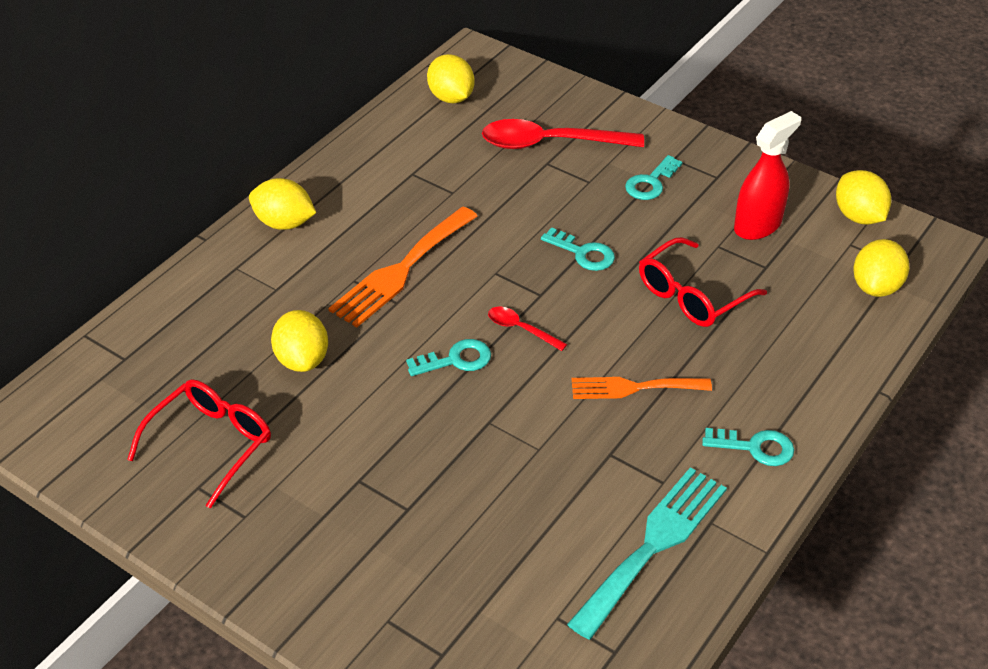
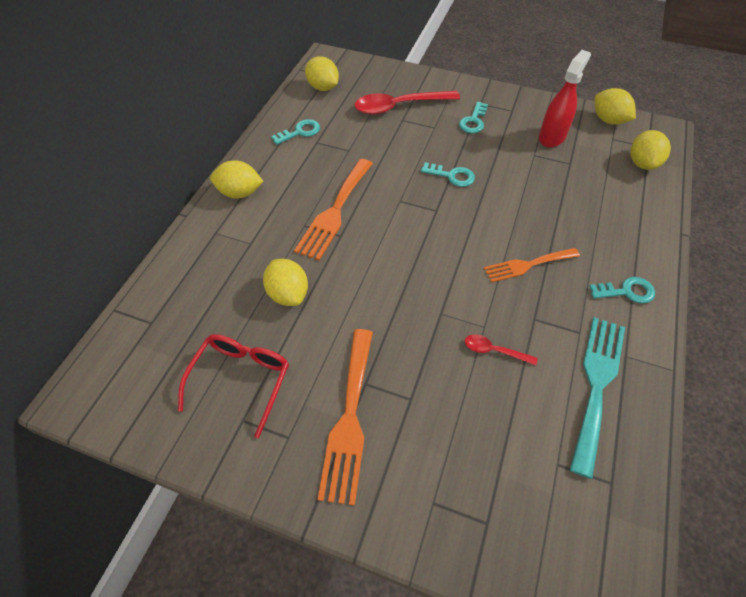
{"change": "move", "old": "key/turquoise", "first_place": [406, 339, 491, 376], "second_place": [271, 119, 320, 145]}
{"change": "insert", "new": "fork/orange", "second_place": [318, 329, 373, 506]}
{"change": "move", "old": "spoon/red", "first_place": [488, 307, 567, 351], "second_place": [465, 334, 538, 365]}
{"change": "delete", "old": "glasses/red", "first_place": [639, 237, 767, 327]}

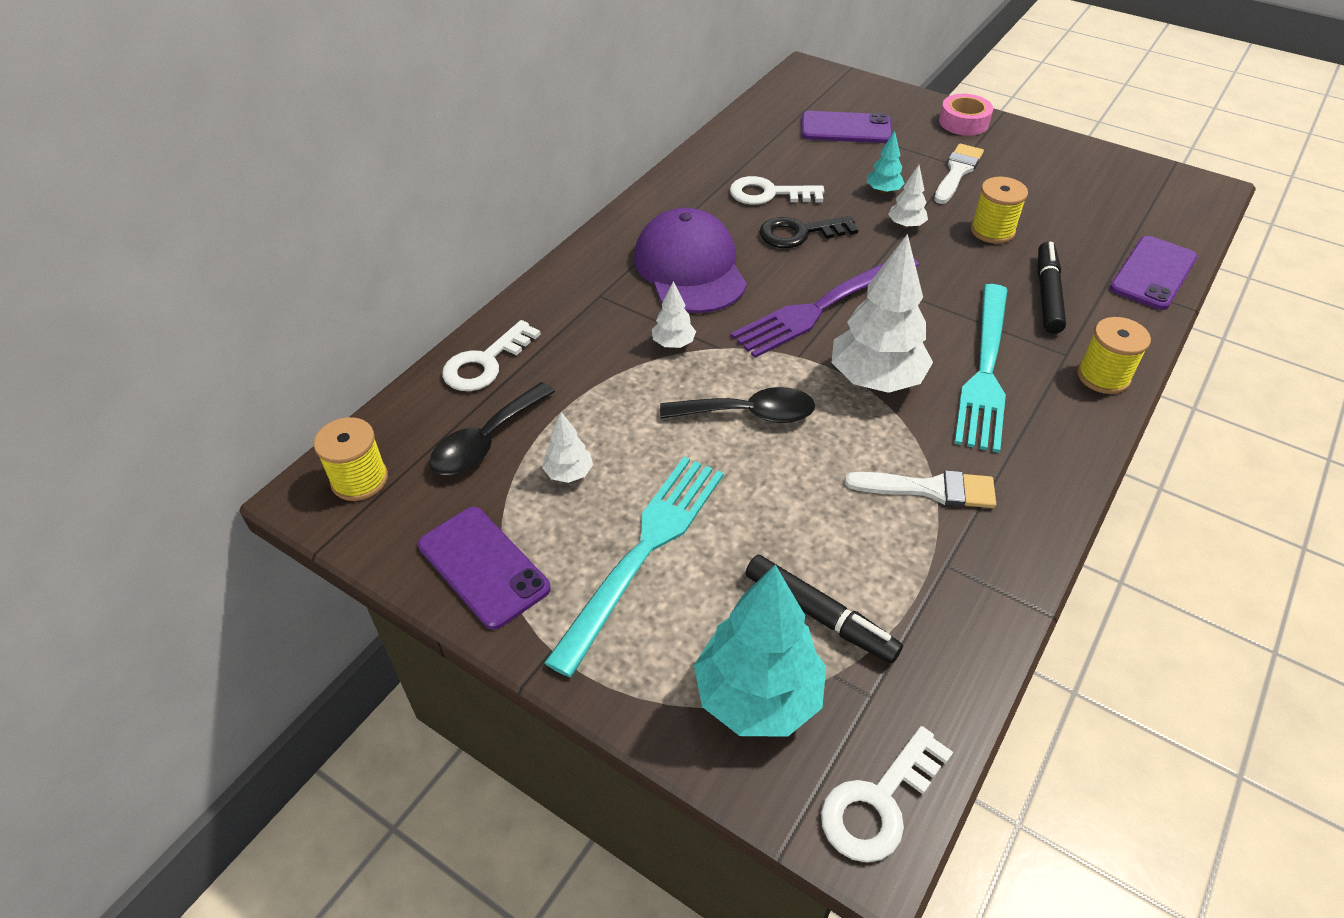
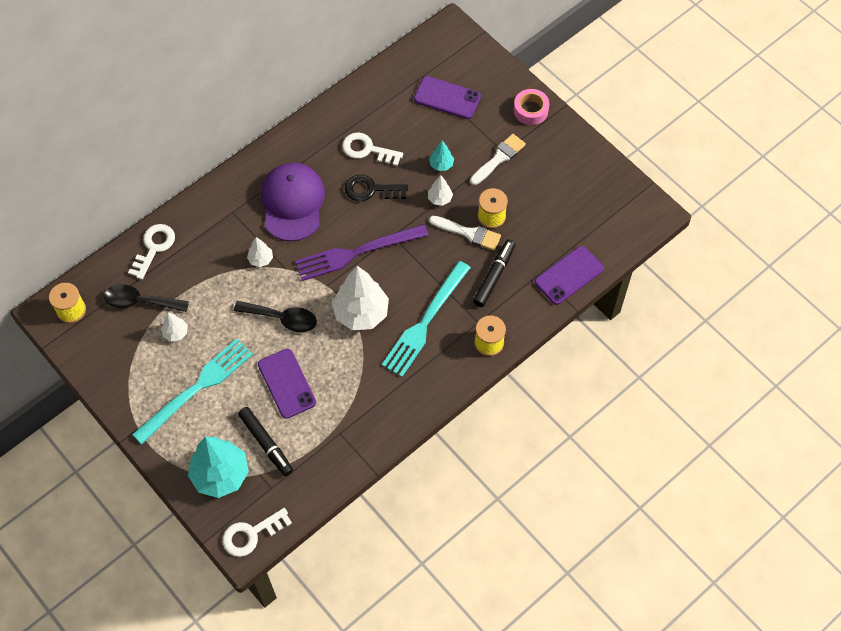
{"change": "rotate", "old": "spoon/black", "first_place": [429, 382, 555, 475], "second_place": [104, 284, 189, 312], "degrees": 45}
{"change": "rotate", "old": "key/white", "first_place": [442, 320, 541, 391], "second_place": [128, 224, 175, 280], "degrees": 150}
{"change": "move", "old": "phone/purple", "first_place": [418, 507, 551, 630], "second_place": [258, 349, 316, 419]}
{"change": "move", "old": "brush/white", "first_place": [845, 470, 996, 508], "second_place": [429, 216, 501, 251]}

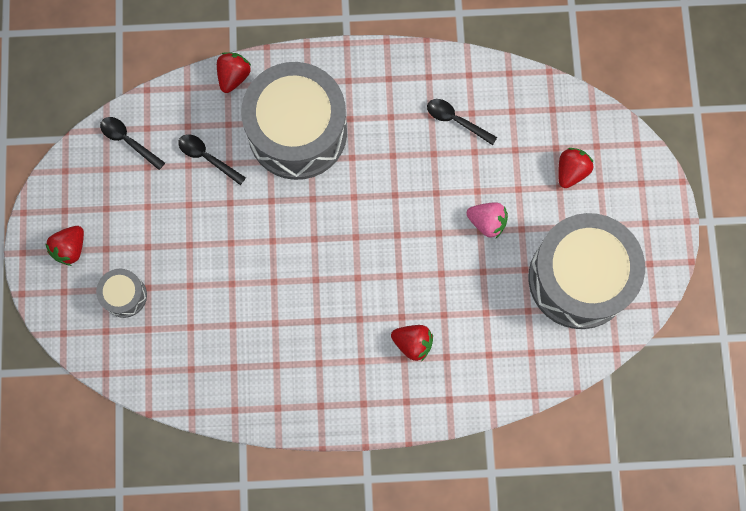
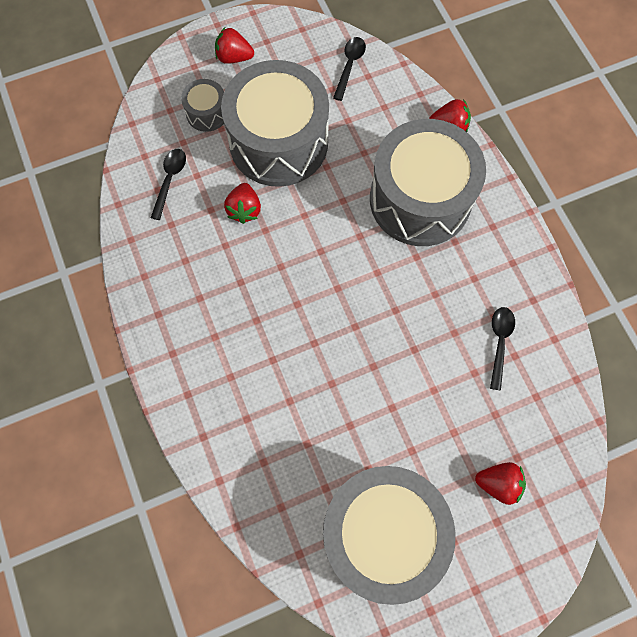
{"change": "move", "old": "spoon/black", "first_place": [178, 134, 246, 185], "second_place": [151, 149, 186, 220]}
{"change": "insert", "new": "drum/grey", "second_place": [221, 60, 329, 187]}
{"change": "move", "old": "strawberry/red", "first_place": [391, 325, 433, 361], "second_place": [224, 183, 261, 224]}
{"change": "delete", "old": "strawberry/pink", "first_place": [466, 202, 508, 238]}

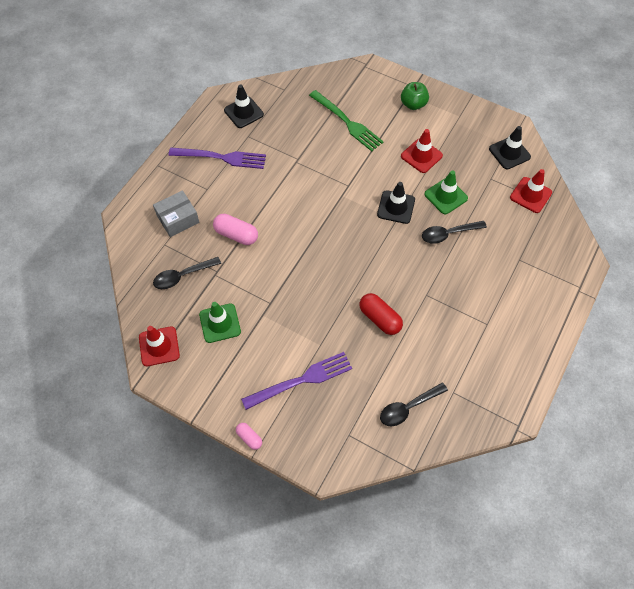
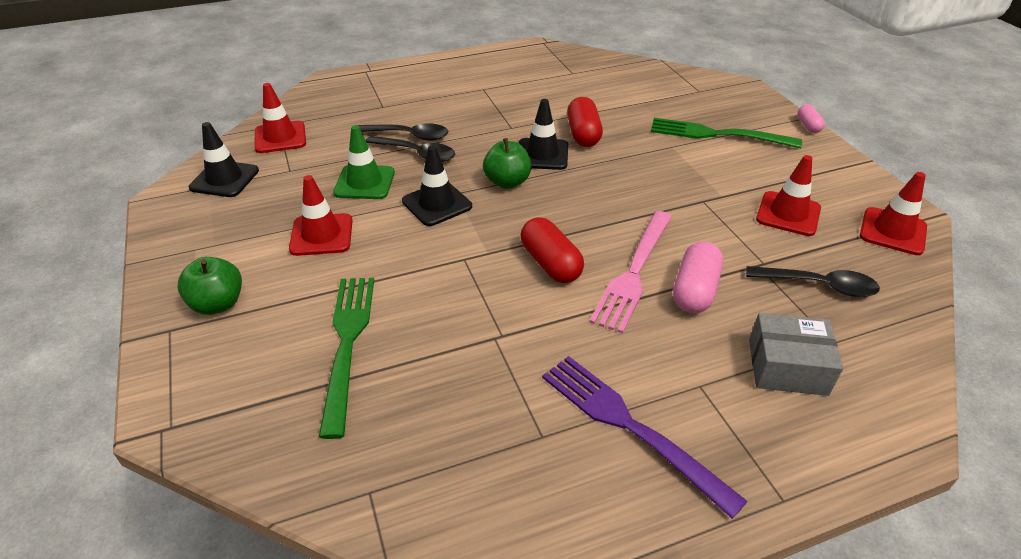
{"change": "move", "old": "spoon/black", "first_place": [380, 382, 448, 426], "second_place": [358, 123, 448, 141]}
{"change": "insert", "new": "apple/green", "second_place": [483, 138, 531, 189]}
{"change": "move", "old": "traffic cone/black", "first_place": [224, 84, 264, 128], "second_place": [519, 99, 568, 170]}
{"change": "insert", "new": "capsule/red", "second_place": [521, 217, 584, 283]}
{"change": "insert", "new": "fork/pink", "second_place": [589, 211, 672, 334]}
{"change": "recolor", "old": "fork/purple", "new": "fork/green", "first_place": [241, 352, 352, 410], "second_place": [651, 118, 802, 148]}
{"change": "rotate", "old": "capsule/pink", "first_place": [213, 214, 258, 245], "second_place": [673, 241, 723, 313], "degrees": 45}
{"change": "recolor", "old": "traffic cone/green", "new": "traffic cone/red", "first_place": [199, 302, 241, 343], "second_place": [756, 155, 821, 236]}

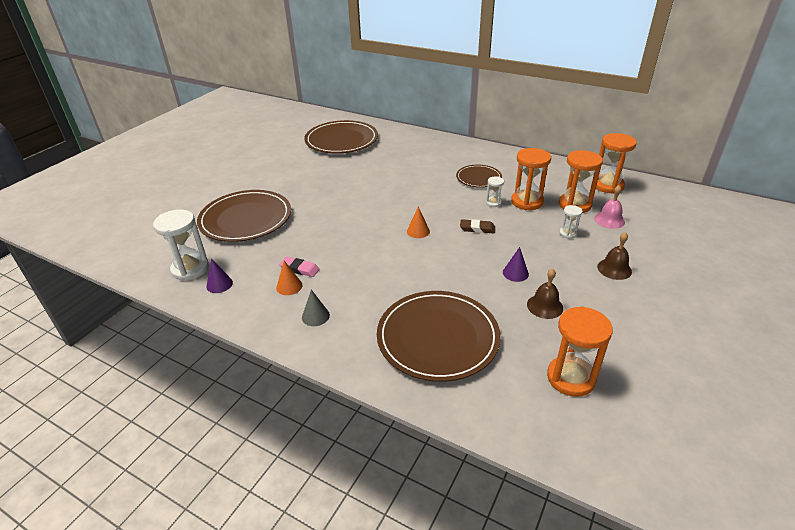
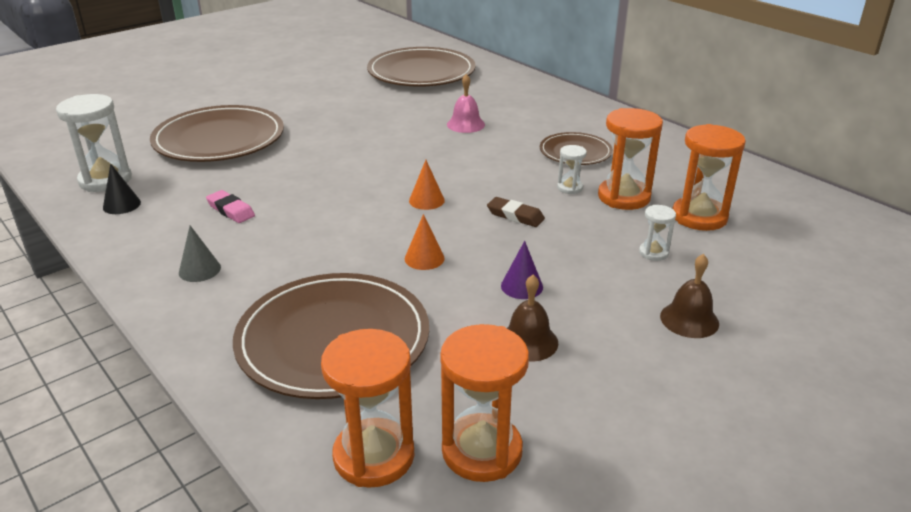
{"change": "recolor", "old": "cone/purple", "new": "cone/black", "first_place": [206, 259, 233, 293], "second_place": [103, 164, 141, 214]}
{"change": "move", "old": "hourglass/orange", "first_place": [596, 133, 637, 194], "second_place": [321, 329, 415, 488]}
{"change": "move", "old": "cone/orange", "first_place": [276, 261, 303, 295], "second_place": [405, 214, 445, 270]}
{"change": "move", "old": "bell/pink", "first_place": [594, 185, 625, 229], "second_place": [447, 74, 485, 133]}

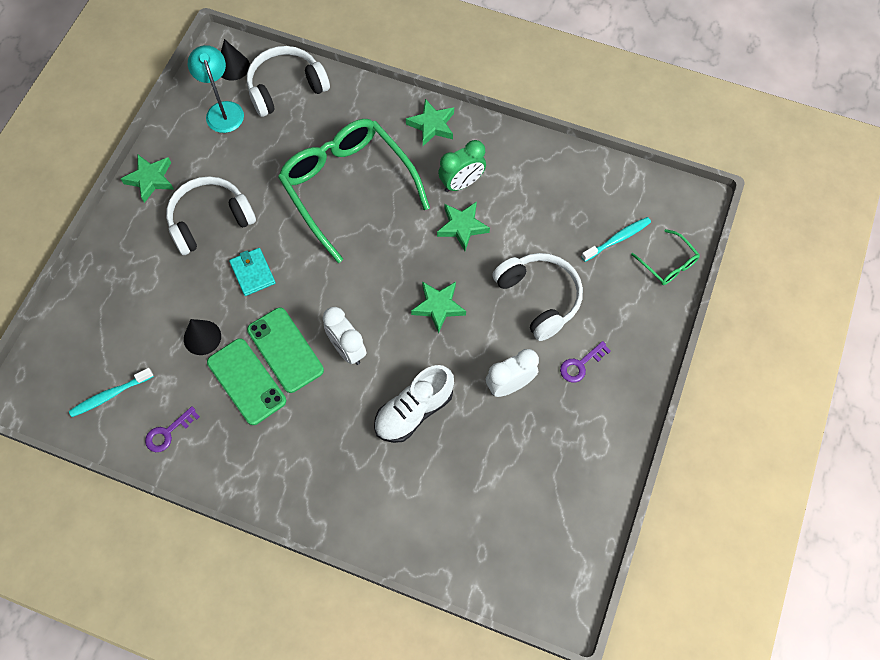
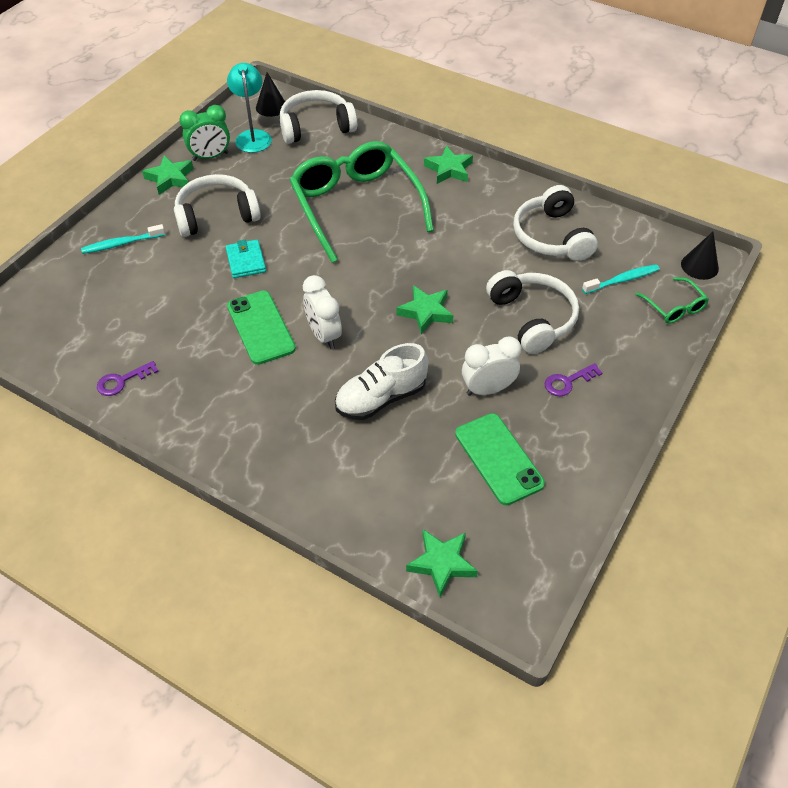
{"change": "move", "old": "toothbrush/turquoise", "first_place": [69, 368, 154, 417], "second_place": [81, 224, 165, 254]}
{"change": "move", "old": "clock/green", "first_place": [438, 140, 486, 192], "second_place": [179, 105, 230, 161]}
{"change": "move", "old": "star/green", "first_place": [437, 202, 490, 251], "second_place": [406, 529, 478, 597]}
{"change": "move", "old": "phone/green", "first_place": [207, 338, 286, 425], "second_place": [455, 413, 545, 505]}
{"change": "insert", "new": "headphones/white", "second_place": [513, 185, 598, 261]}
{"change": "move", "old": "cone/black", "first_place": [184, 319, 221, 355], "second_place": [681, 232, 719, 280]}

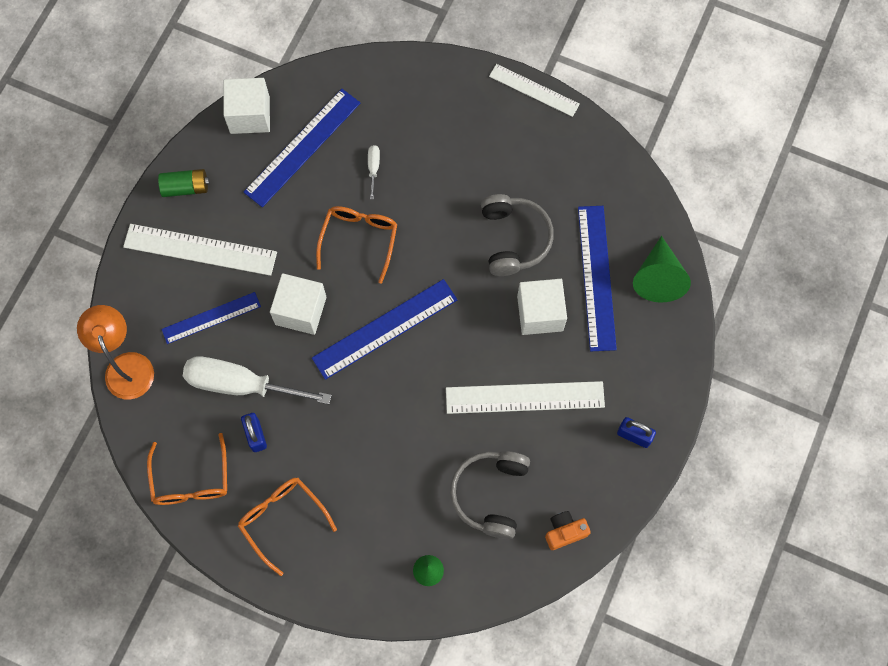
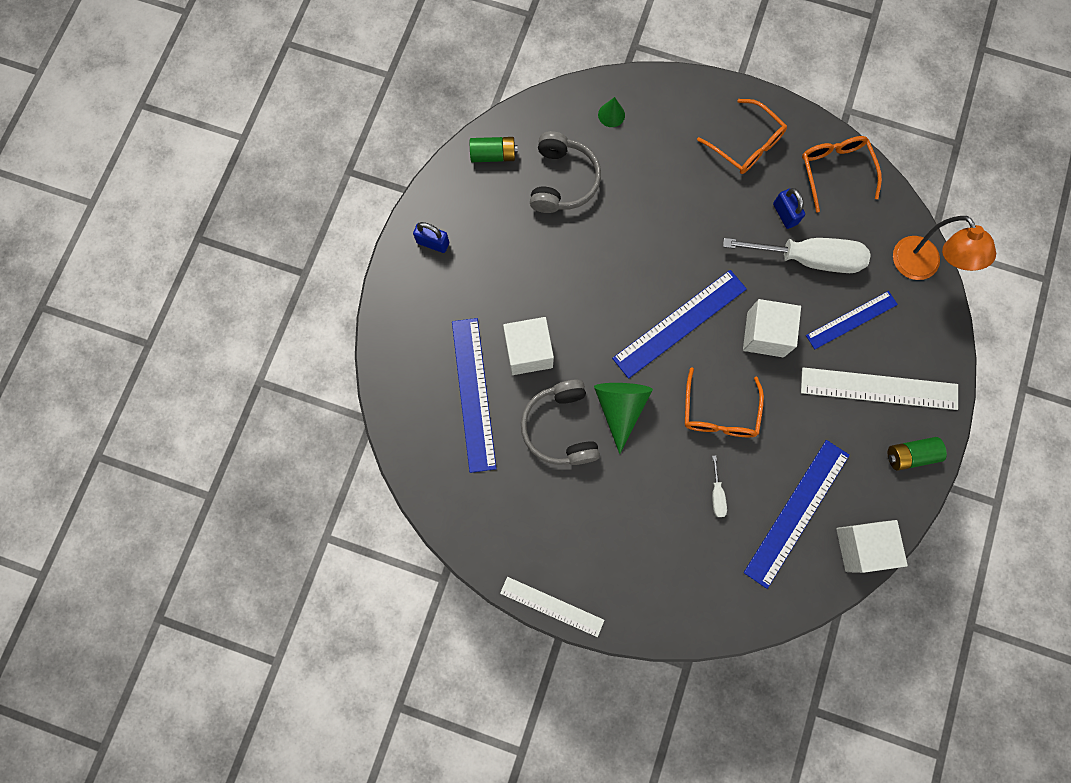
{"change": "replace", "old": "camera/orange", "new": "battery/green", "first_place": [545, 511, 591, 550], "second_place": [470, 137, 518, 162]}
{"change": "move", "old": "cone/green", "first_place": [633, 236, 691, 302], "second_place": [594, 383, 653, 454]}
{"change": "delete", "old": "ruler/white", "first_place": [446, 381, 605, 414]}

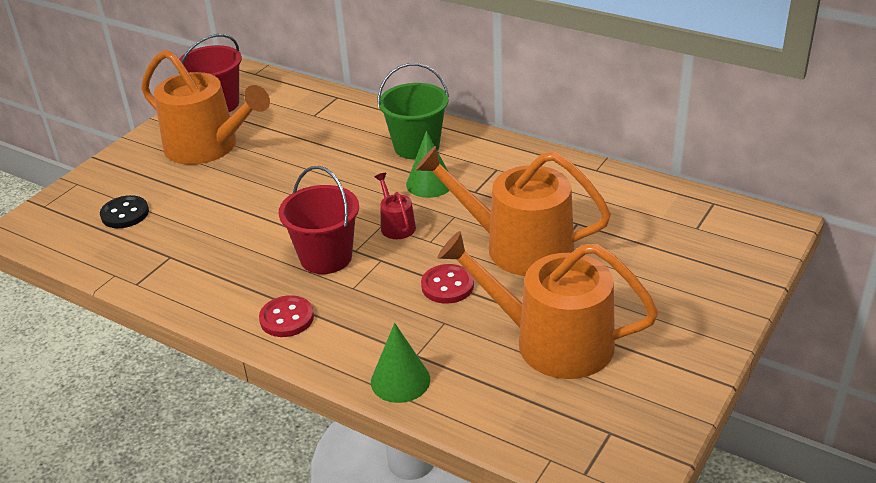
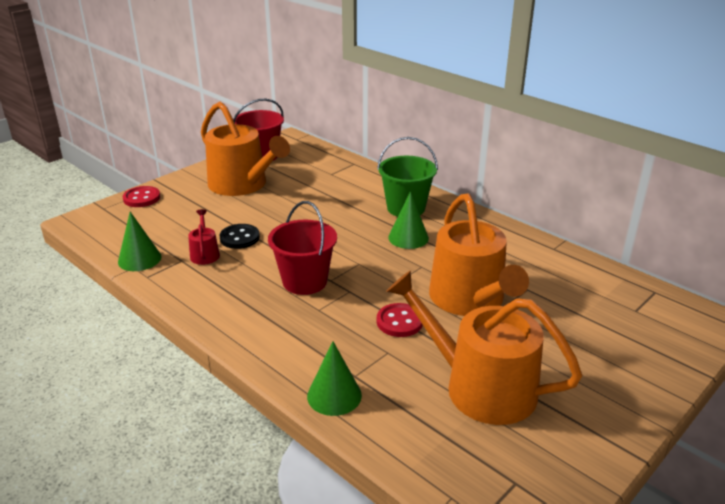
{"change": "insert", "new": "cone/green", "second_place": [118, 212, 162, 271]}
{"change": "move", "old": "button/red", "first_place": [259, 295, 314, 337], "second_place": [123, 186, 160, 207]}
{"change": "move", "old": "watering can/red", "first_place": [375, 173, 416, 239], "second_place": [188, 209, 220, 265]}
{"change": "move", "old": "button/black", "first_place": [100, 195, 149, 228], "second_place": [219, 224, 260, 249]}
{"change": "rotate", "old": "watering can/orange", "first_place": [415, 146, 611, 276], "second_place": [429, 193, 529, 316], "degrees": -135}

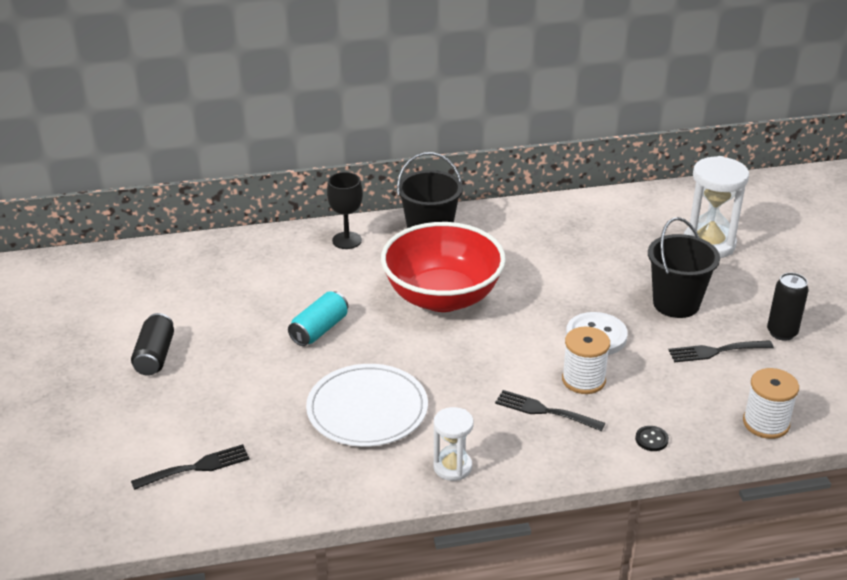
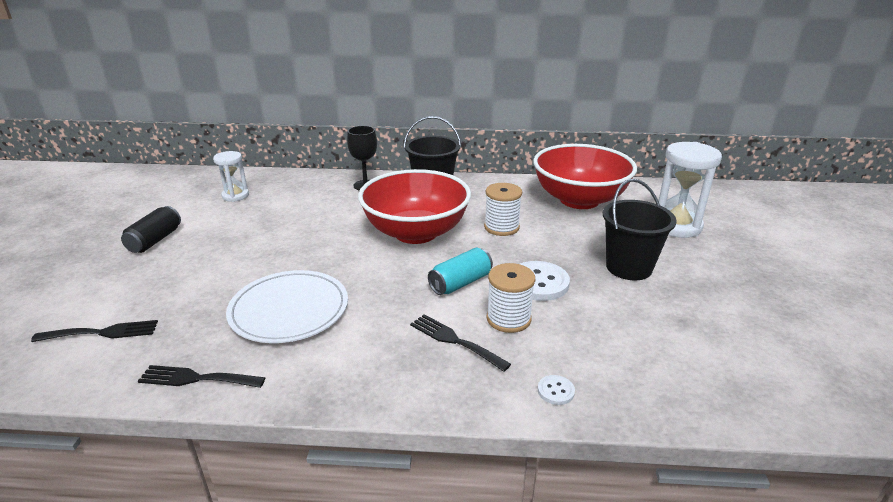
{"change": "move", "old": "fork/black", "first_place": [668, 340, 774, 362], "second_place": [138, 365, 266, 388]}
{"change": "move", "old": "hourglass/white", "first_place": [434, 407, 474, 481], "second_place": [213, 151, 249, 202]}
{"change": "move", "old": "can/turquoise", "first_place": [288, 291, 348, 346], "second_place": [428, 248, 493, 295]}
{"change": "move", "old": "spool/white", "first_place": [743, 368, 799, 439], "second_place": [484, 183, 522, 236]}
{"change": "insert", "new": "bowl/red", "second_place": [533, 144, 637, 209]}
{"change": "recolor", "old": "button/black", "new": "button/white", "first_place": [635, 426, 669, 451], "second_place": [538, 375, 575, 405]}
{"change": "delete", "old": "can/black", "first_place": [767, 273, 809, 341]}

